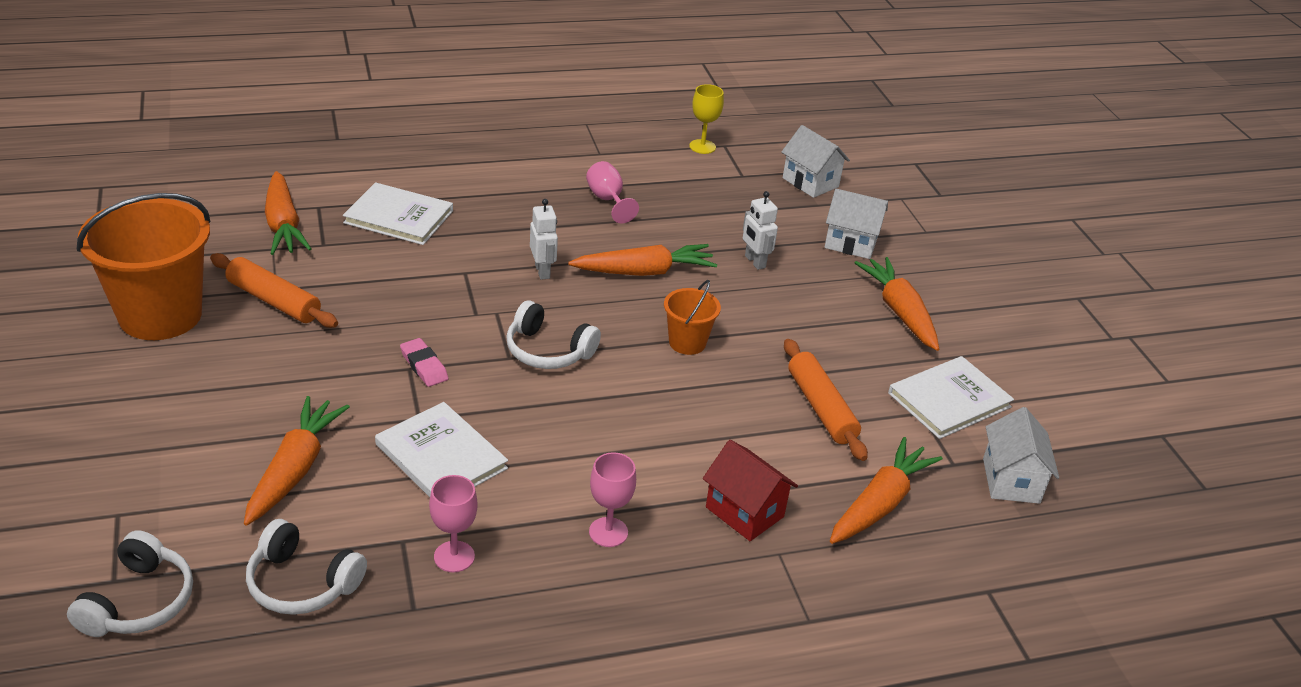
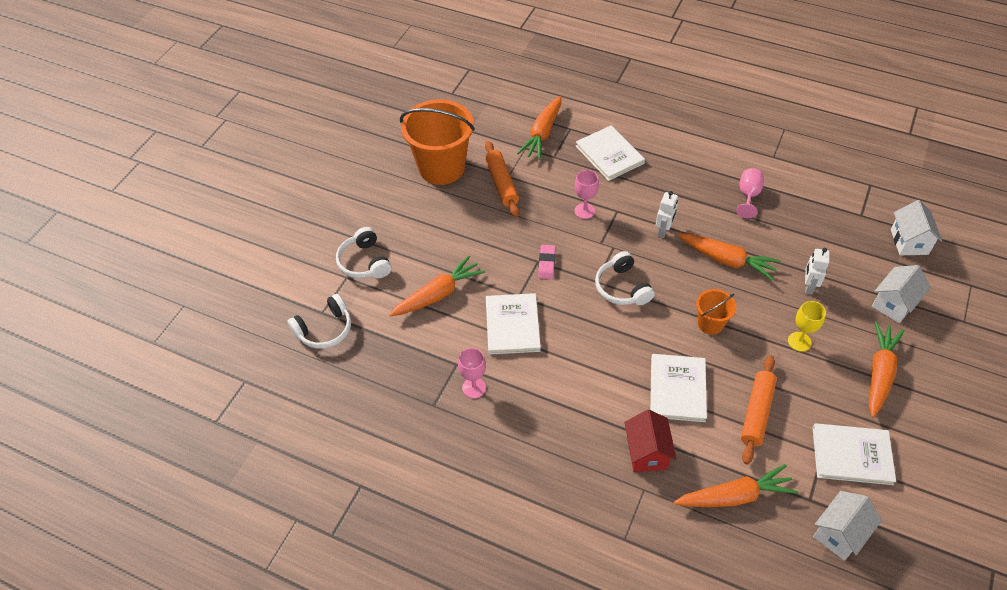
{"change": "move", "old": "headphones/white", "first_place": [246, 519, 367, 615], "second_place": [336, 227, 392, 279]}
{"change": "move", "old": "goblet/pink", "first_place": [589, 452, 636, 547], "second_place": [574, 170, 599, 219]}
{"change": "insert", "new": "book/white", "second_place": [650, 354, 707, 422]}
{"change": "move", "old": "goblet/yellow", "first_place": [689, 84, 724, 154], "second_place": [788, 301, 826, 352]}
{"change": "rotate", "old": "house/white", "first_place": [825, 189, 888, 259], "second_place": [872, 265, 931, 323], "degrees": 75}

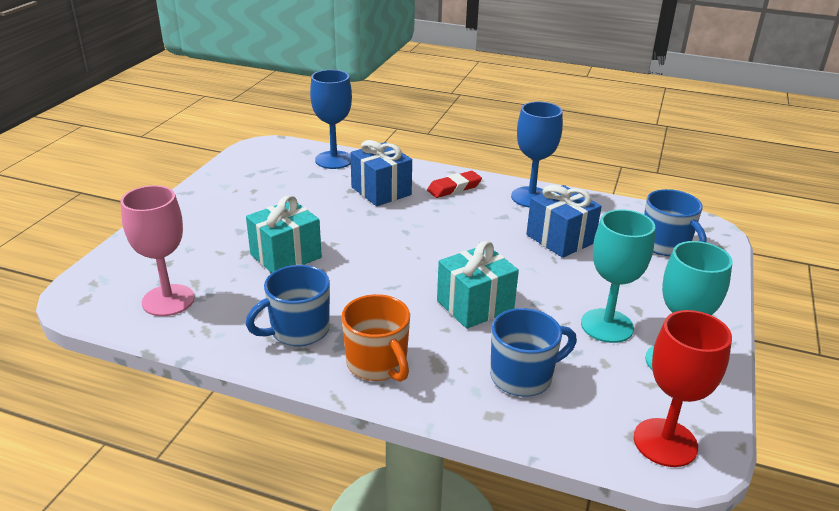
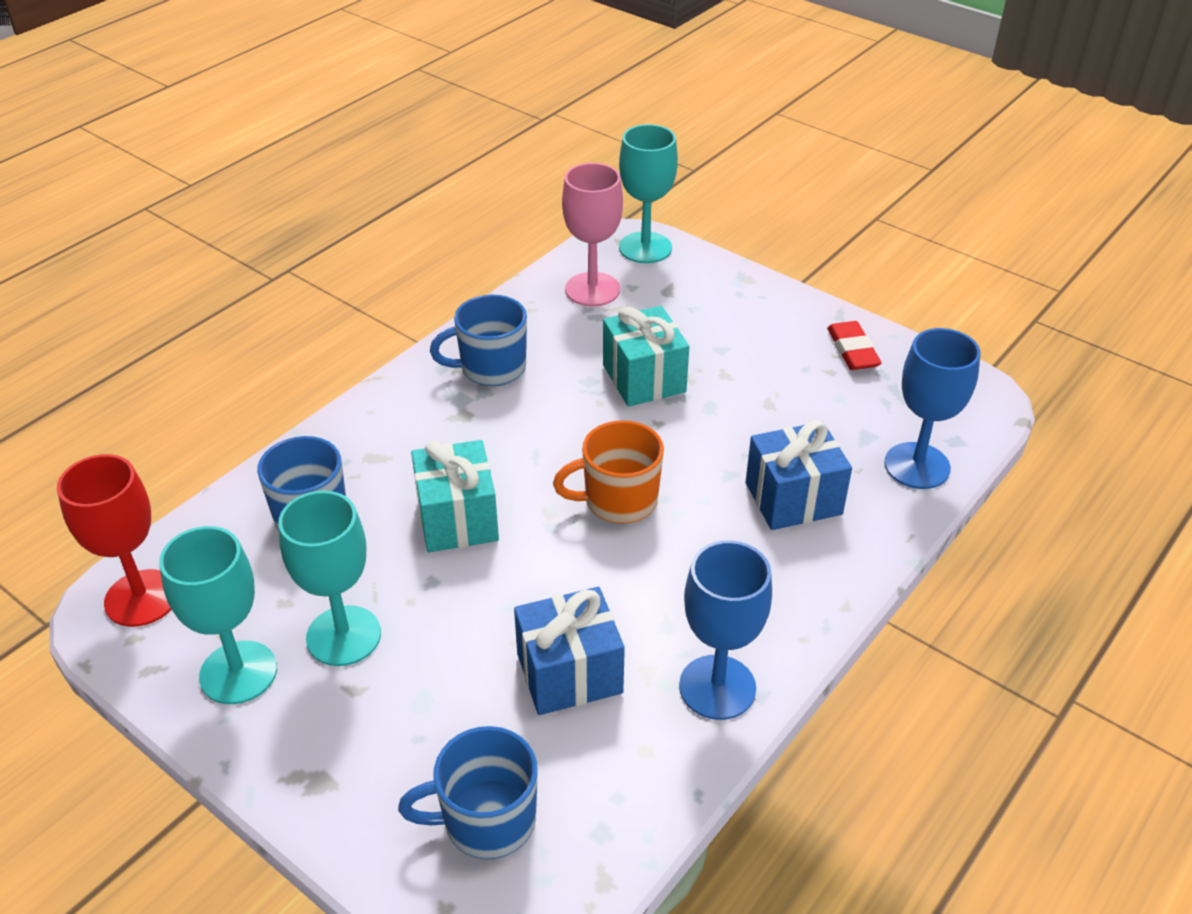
{"change": "rotate", "old": "mug/blue", "first_place": [245, 265, 330, 346], "second_place": [430, 295, 527, 386], "degrees": -90}
{"change": "move", "old": "mug/orange", "first_place": [341, 294, 410, 382], "second_place": [553, 420, 664, 524]}
{"change": "insert", "new": "goblet/turquoise", "second_place": [619, 124, 678, 263]}
{"change": "move", "old": "eraser/red", "first_place": [427, 171, 482, 198], "second_place": [827, 321, 882, 370]}

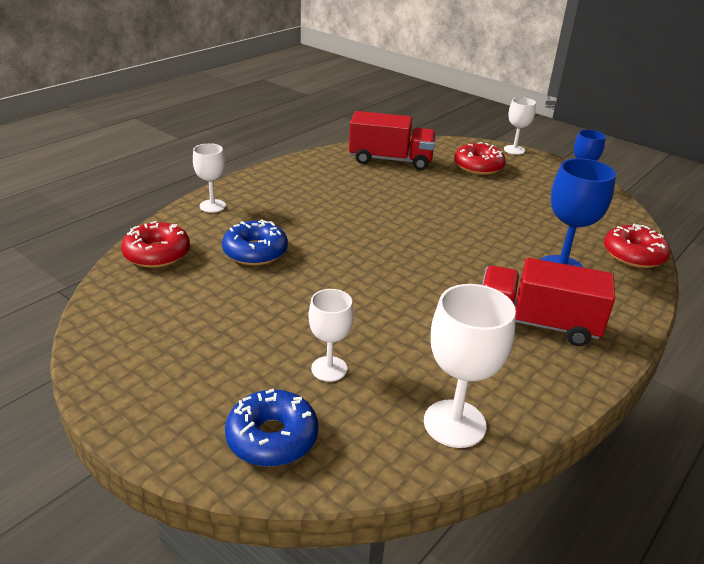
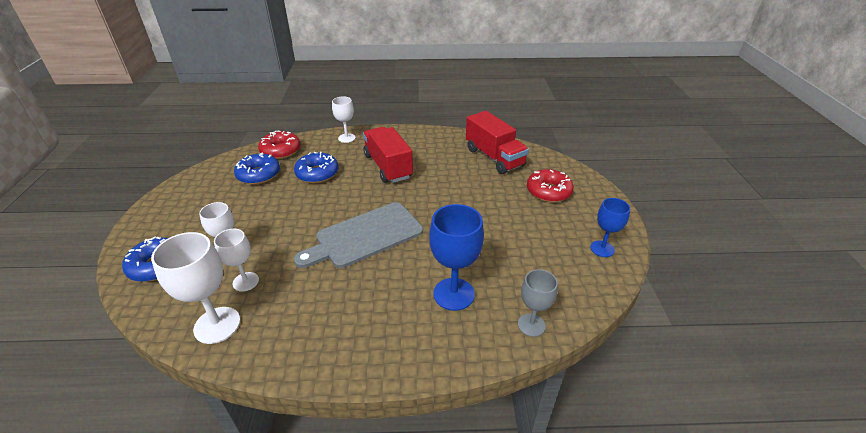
{"change": "move", "old": "goblet/white", "first_place": [504, 97, 536, 155], "second_place": [214, 229, 259, 292]}
{"change": "insert", "new": "donut/blue", "second_place": [234, 152, 280, 184]}
{"change": "insert", "new": "cutting board/grey", "second_place": [294, 202, 423, 268]}
{"change": "move", "old": "truck/red", "first_place": [482, 258, 615, 346], "second_place": [363, 127, 413, 183]}
{"change": "replace", "old": "donut/red", "new": "goblet/grey", "first_place": [604, 223, 670, 268], "second_place": [518, 269, 558, 337]}

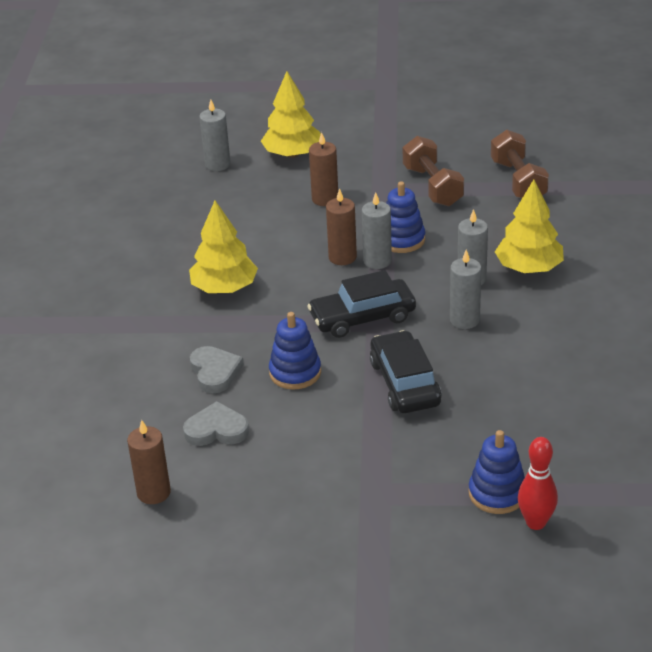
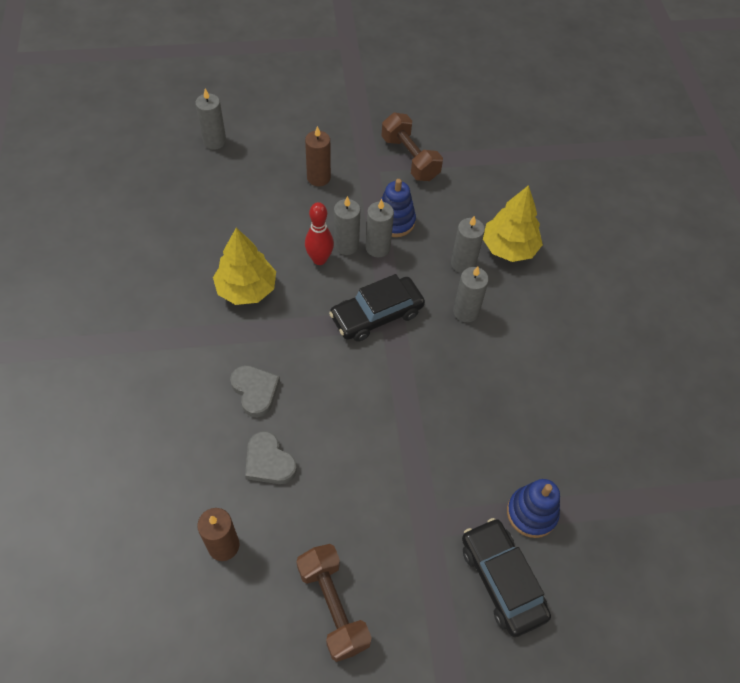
{"change": "rotate", "old": "heart/grey", "first_place": [183, 401, 249, 446], "second_place": [245, 431, 297, 484], "degrees": -120}
{"change": "move", "old": "dumbbell/brown", "first_place": [491, 130, 549, 199], "second_place": [296, 544, 372, 662]}
{"change": "move", "old": "bowling pin/red", "first_place": [518, 437, 558, 530], "second_place": [305, 202, 334, 265]}
{"change": "recolor", "old": "candle/brown", "new": "candle/grey", "first_place": [326, 188, 357, 265], "second_place": [334, 196, 361, 255]}
{"change": "move", "old": "car/black", "first_place": [370, 330, 442, 413], "second_place": [462, 518, 551, 637]}
{"change": "delete", "old": "tree/yellow", "first_place": [261, 71, 321, 158]}
{"change": "delete", "old": "stacking toy/blue", "first_place": [269, 312, 321, 390]}

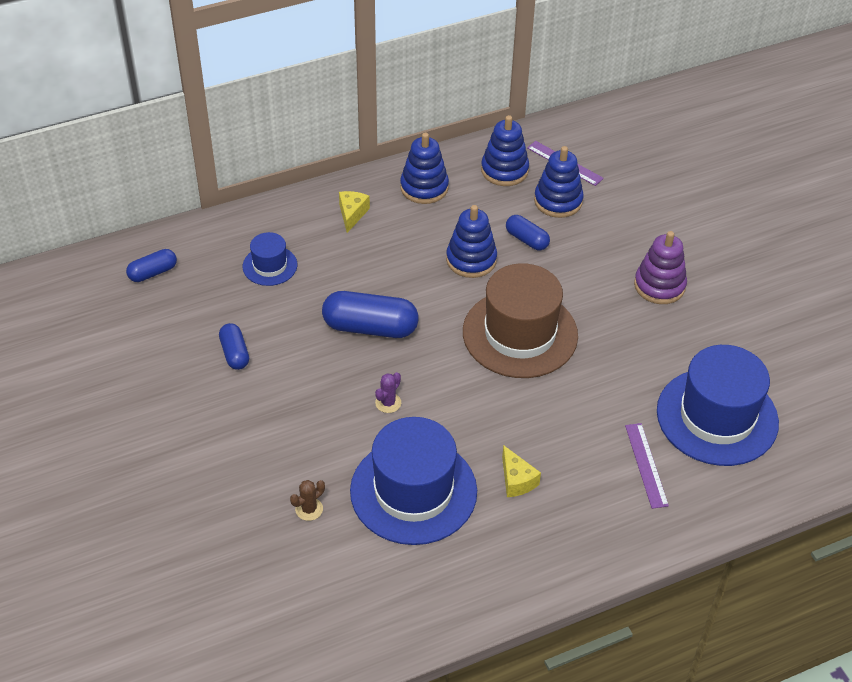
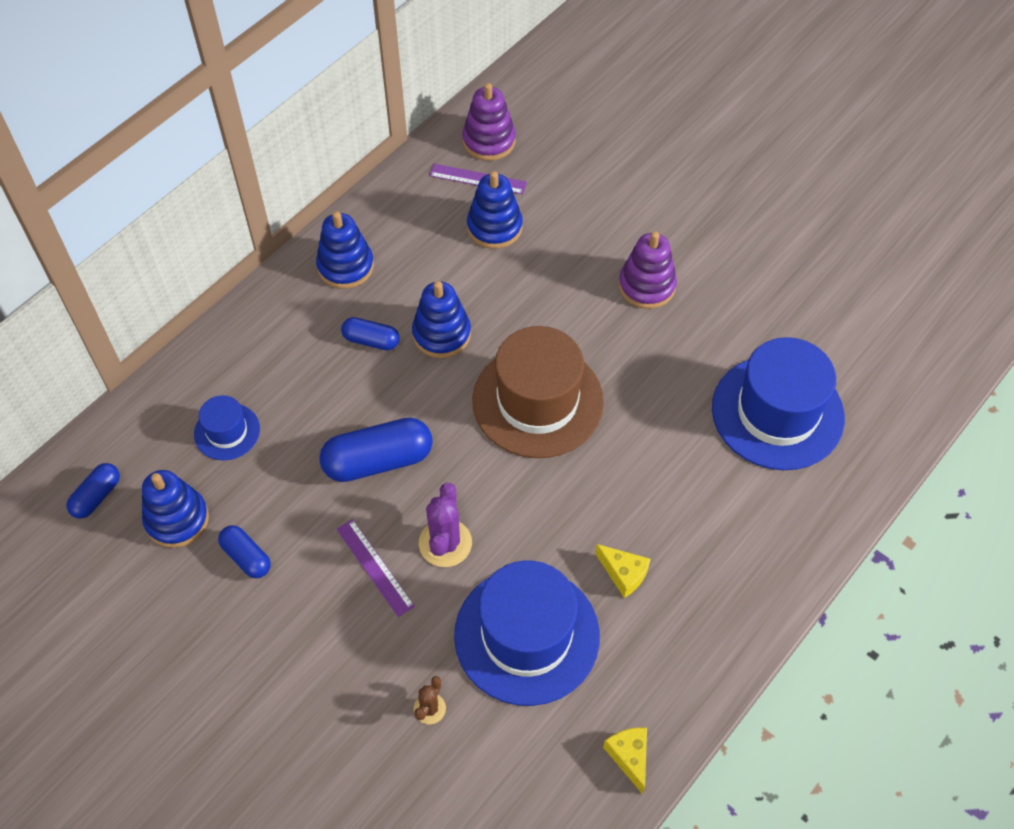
{"change": "move", "old": "stacking toy/blue", "first_place": [481, 115, 529, 186], "second_place": [142, 470, 209, 548]}
{"change": "move", "old": "ruler/purple", "first_place": [625, 423, 669, 509], "second_place": [336, 519, 415, 617]}
{"change": "move", "old": "capsule/blue", "first_place": [506, 215, 550, 250], "second_place": [341, 317, 400, 350]}
{"change": "resize", "old": "cactus/purple", "first_place": [375, 372, 401, 413], "second_place": [419, 483, 472, 567], "factor": 1.77}
{"change": "insert", "new": "stacking toy/purple", "second_place": [462, 83, 516, 161]}
{"change": "move", "old": "cheese/yellow", "first_place": [339, 191, 370, 233], "second_place": [603, 727, 647, 794]}

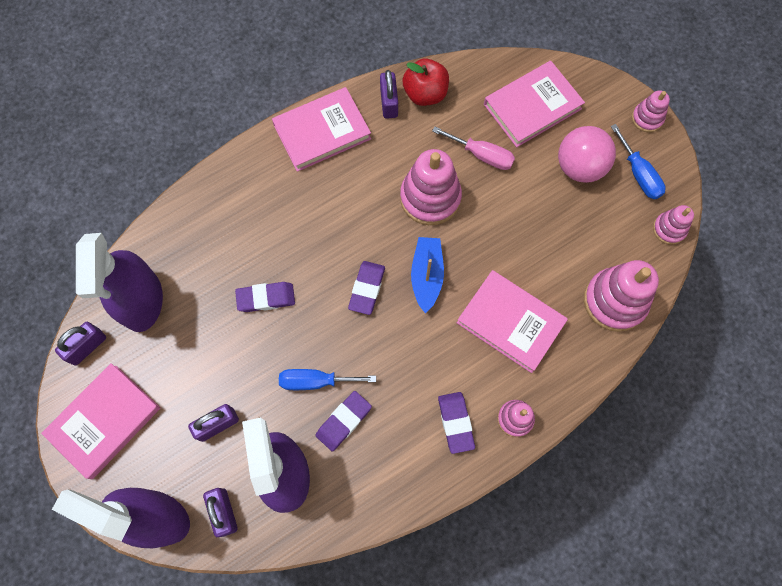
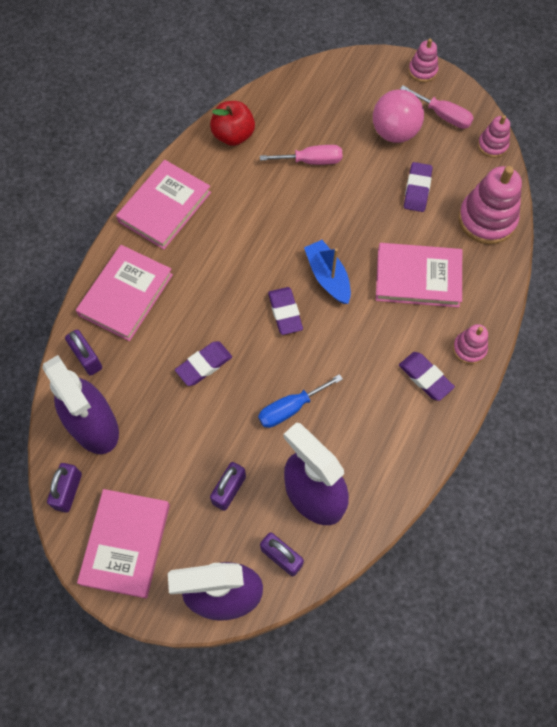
{"change": "move", "old": "padlock/purple", "first_place": [380, 70, 398, 119], "second_place": [65, 330, 102, 376]}
{"change": "move", "old": "book/pink", "first_place": [484, 61, 585, 147], "second_place": [76, 245, 173, 341]}
{"change": "recolor", "old": "screwdriver/blue", "new": "screwdriver/pink", "first_place": [611, 124, 666, 199], "second_place": [400, 85, 474, 129]}
{"change": "move", "old": "eraser/purple", "first_place": [316, 391, 372, 451], "second_place": [404, 162, 433, 212]}
{"change": "delete", "old": "stacking toy/pink", "first_place": [400, 149, 462, 225]}

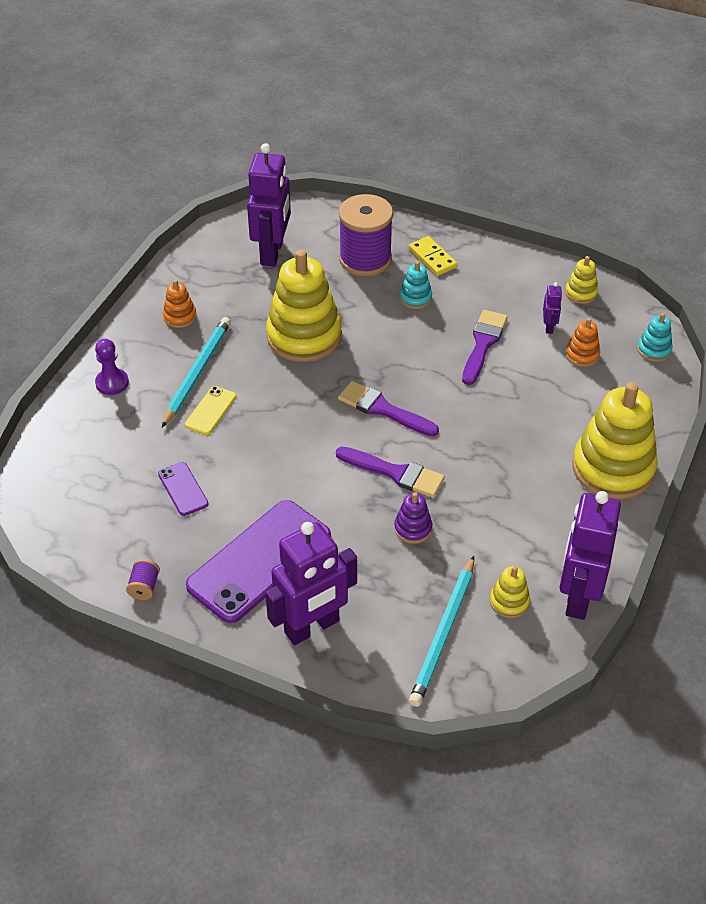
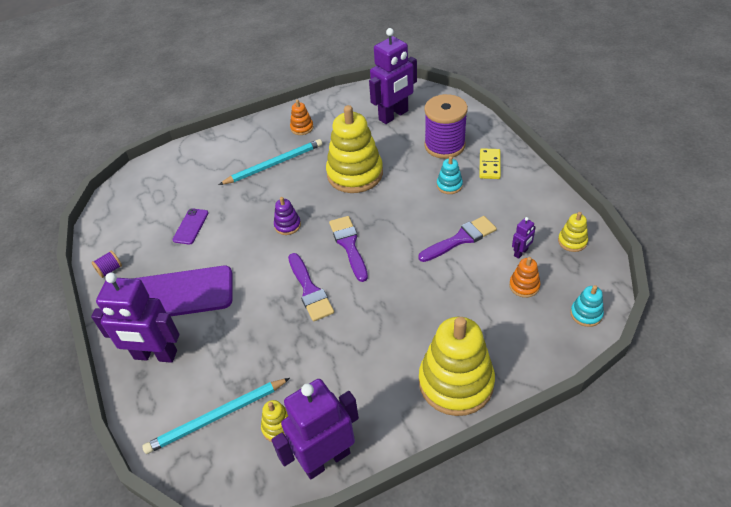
{"change": "move", "old": "stacking toy/purple", "first_place": [394, 492, 432, 544], "second_place": [274, 197, 301, 235]}
{"change": "delete", "old": "pawn/purple", "first_place": [95, 339, 129, 395]}
{"change": "delete", "old": "phone/yellow", "first_place": [185, 386, 236, 435]}

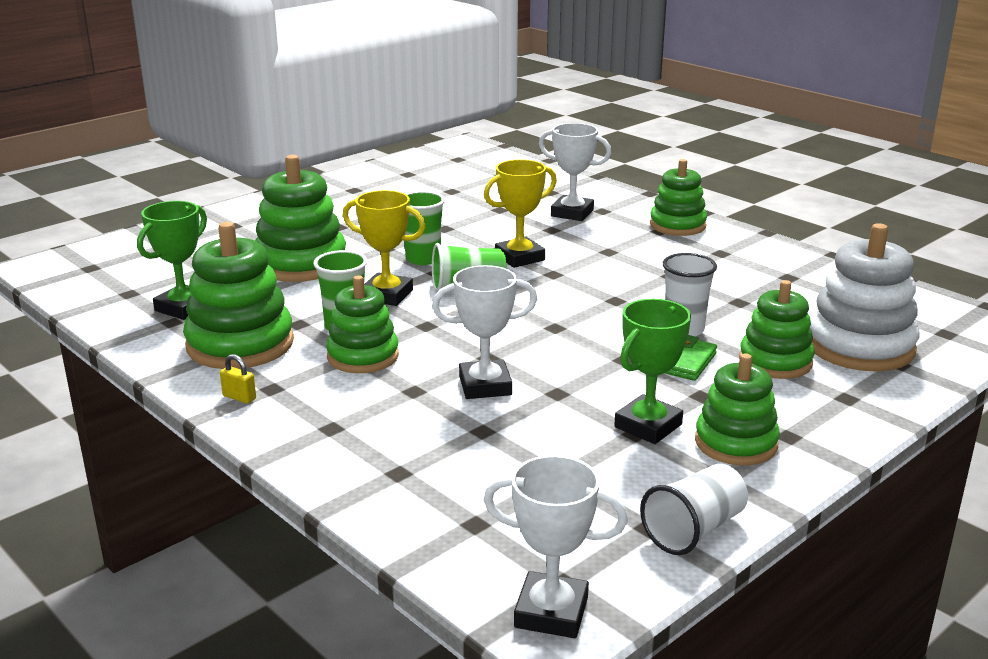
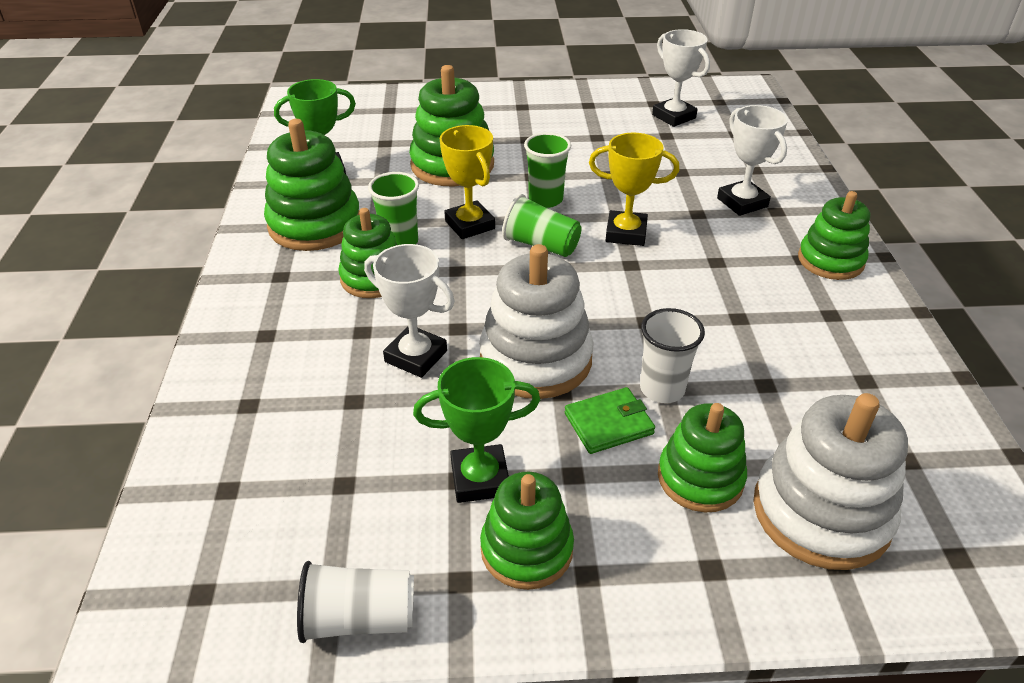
{"change": "insert", "new": "stacking toy/white", "second_place": [479, 244, 593, 399]}
{"change": "move", "old": "trophy/white", "first_place": [483, 455, 628, 638], "second_place": [652, 29, 710, 127]}
{"change": "delete", "old": "padlock/yellow", "first_place": [220, 354, 256, 404]}

